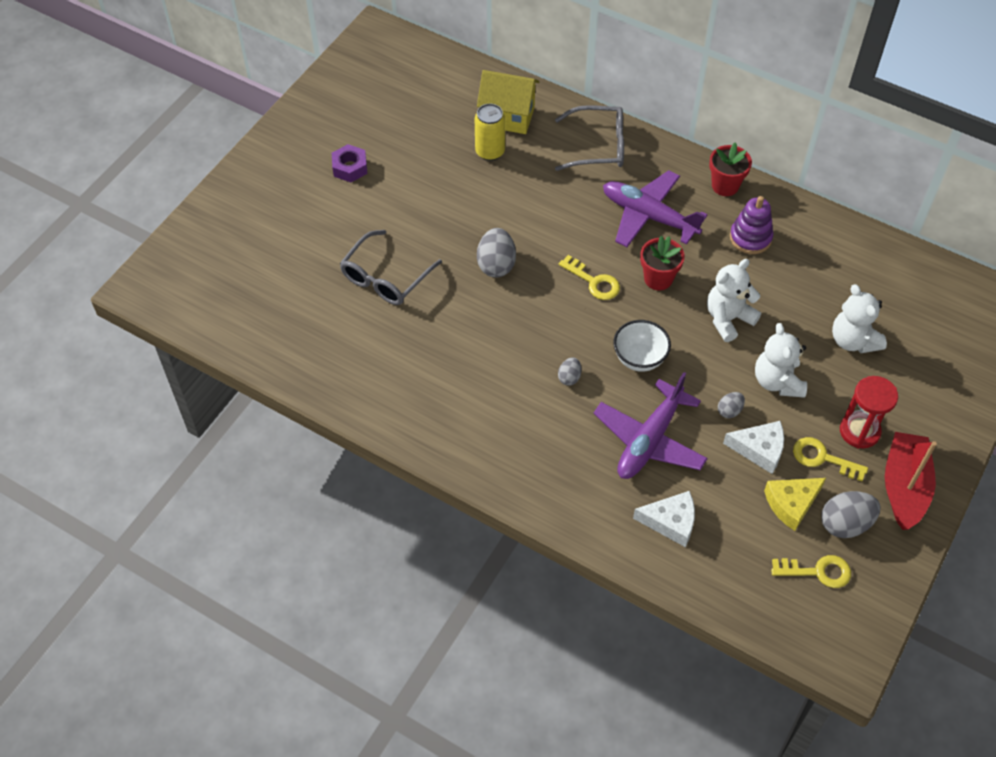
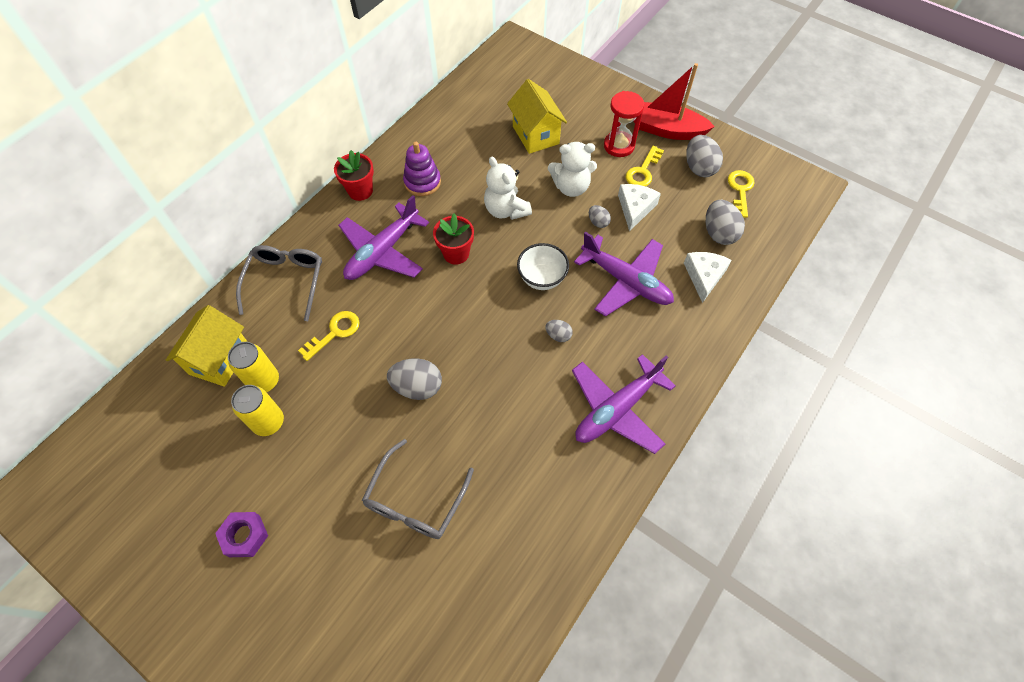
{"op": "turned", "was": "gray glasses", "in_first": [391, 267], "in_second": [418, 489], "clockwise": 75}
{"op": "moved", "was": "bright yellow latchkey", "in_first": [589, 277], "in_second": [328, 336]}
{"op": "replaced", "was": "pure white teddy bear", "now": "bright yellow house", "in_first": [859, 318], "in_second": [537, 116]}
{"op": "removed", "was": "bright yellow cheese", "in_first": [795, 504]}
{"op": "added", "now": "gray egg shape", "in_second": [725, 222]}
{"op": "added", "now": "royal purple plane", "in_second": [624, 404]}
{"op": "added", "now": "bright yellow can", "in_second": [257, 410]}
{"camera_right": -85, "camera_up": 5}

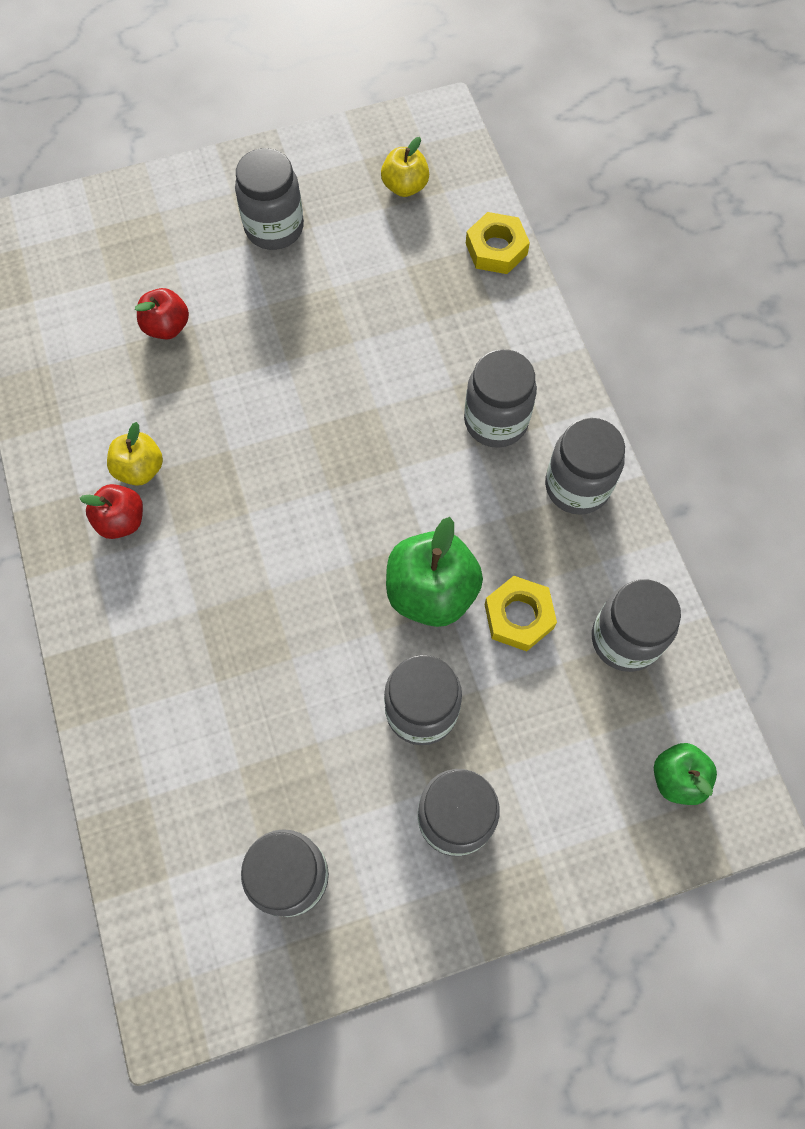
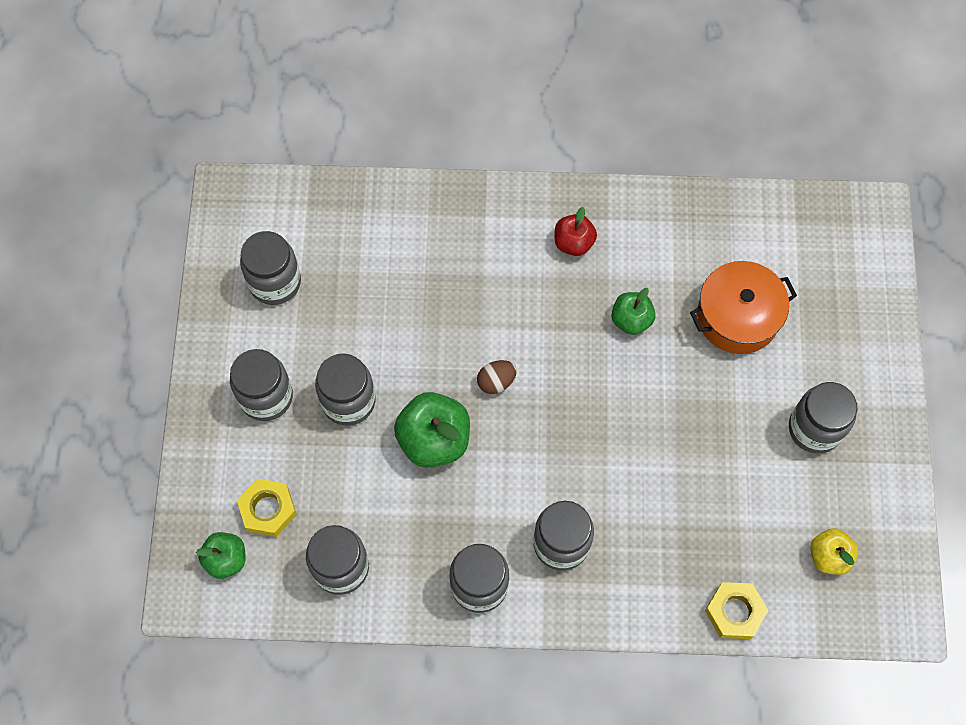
{"op": "replaced", "was": "scarlet toy apple", "now": "orange-coloured stockpot", "in_first": [162, 313], "in_second": [743, 307]}
{"op": "removed", "was": "bright yellow toy apple", "in_first": [135, 454]}
{"op": "moved", "was": "bright yellow hexagon nut", "in_first": [521, 613], "in_second": [267, 508]}
{"op": "added", "now": "leaf-green toy apple", "in_second": [633, 311]}
{"op": "added", "now": "brown egg shape", "in_second": [497, 377]}
{"camera_right": 110, "camera_up": 0}

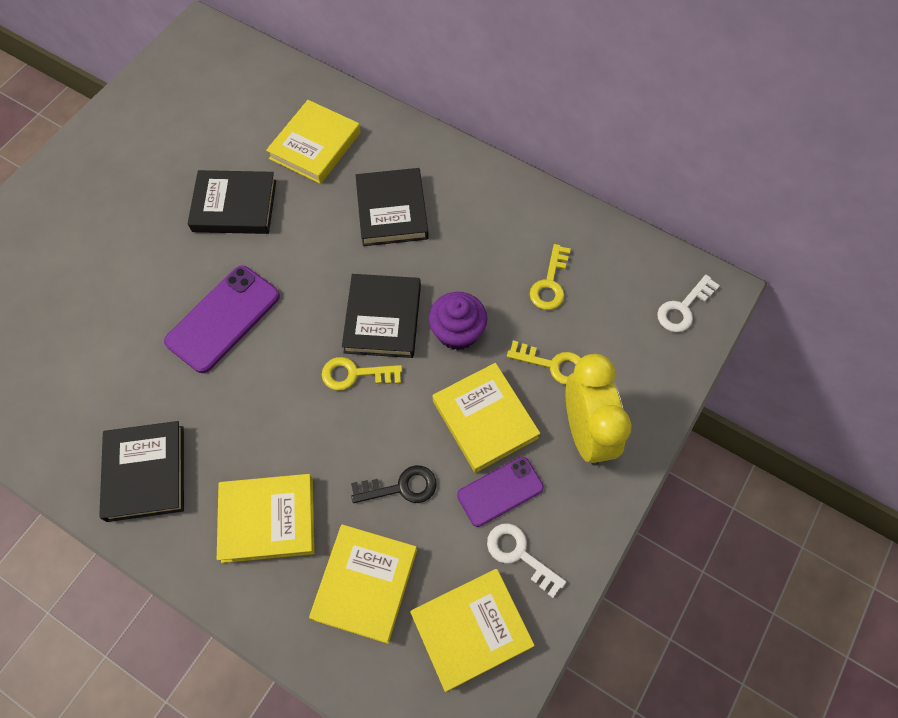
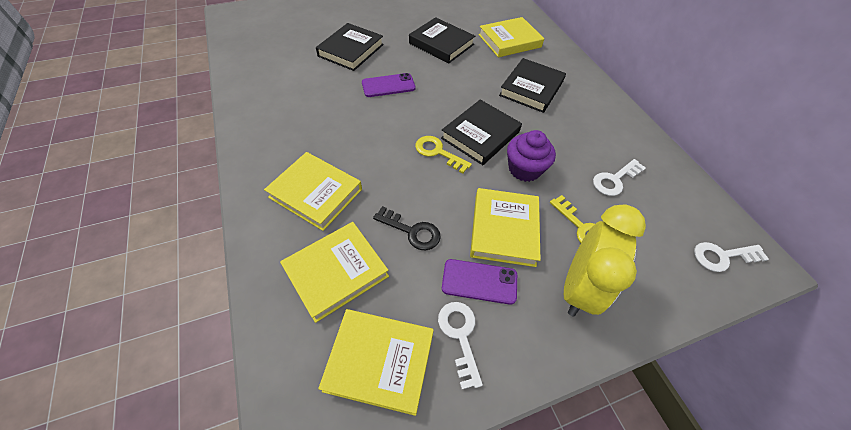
{"op": "recoloured", "was": "bright yellow latchkey", "now": "pure white latchkey", "in_first": [550, 277], "in_second": [619, 177]}
{"op": "resized", "was": "royal purple phone", "in_first": [222, 319], "in_second": [389, 85], "ratio": 0.65}
{"op": "moved", "was": "jet-black book", "in_first": [141, 471], "in_second": [350, 47]}
{"camera_right": 35, "camera_up": -10}

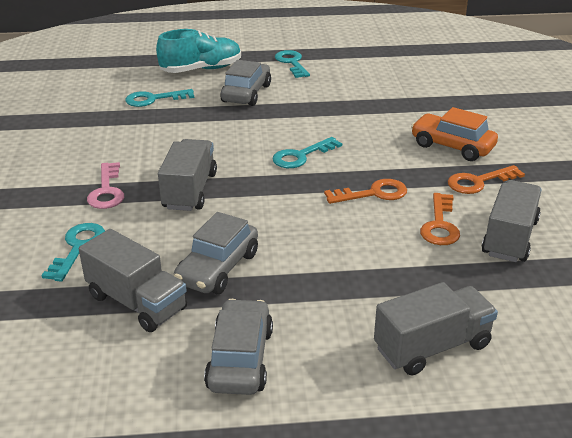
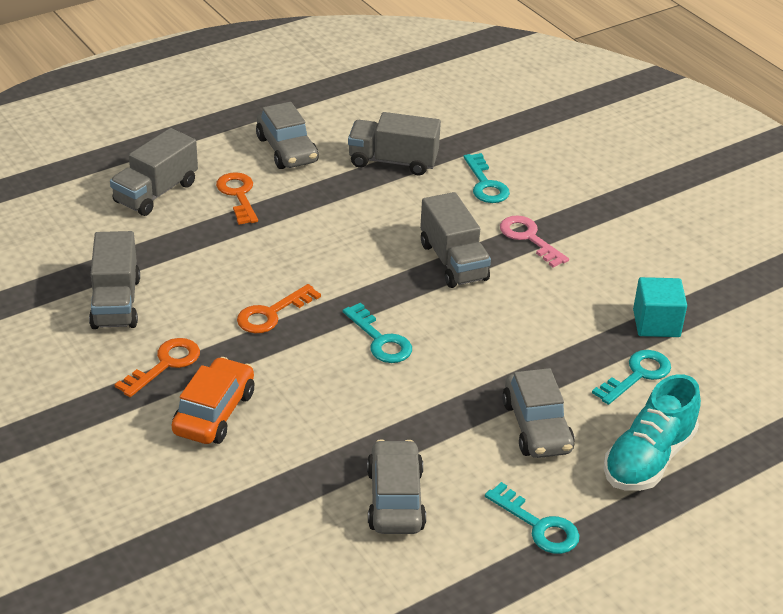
{"op": "turned", "was": "orange-coloured toy car", "in_first": [454, 134], "in_second": [213, 400], "clockwise": -75}
{"op": "turned", "was": "aqua latchkey", "in_first": [307, 152], "in_second": [377, 332], "clockwise": 120}
{"op": "moved", "was": "orange-coloured latchkey", "in_first": [440, 219], "in_second": [237, 198]}
{"op": "moved", "was": "gray toy car", "in_first": [215, 253], "in_second": [396, 486]}
{"op": "added", "now": "aqua cube", "in_second": [660, 307]}
{"camera_right": 150, "camera_up": 5}

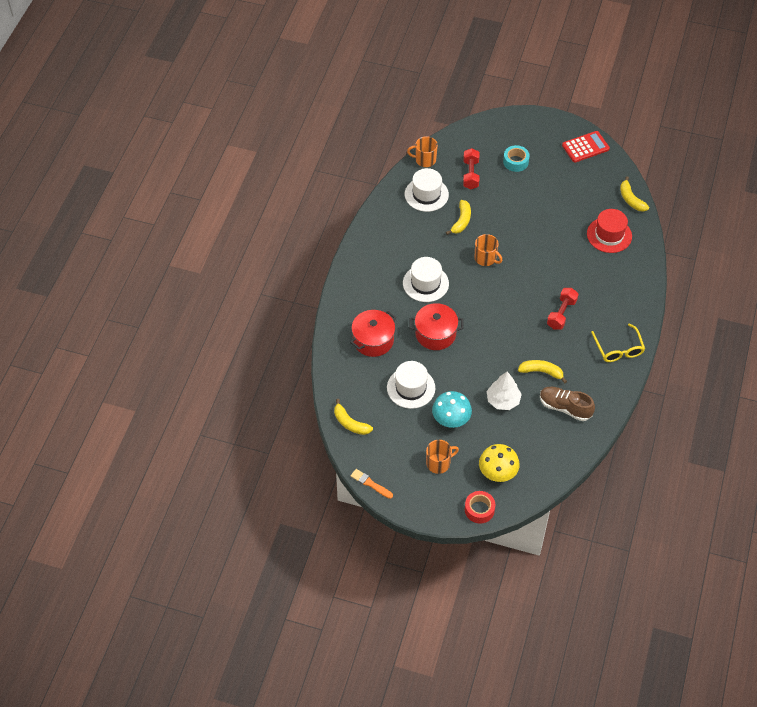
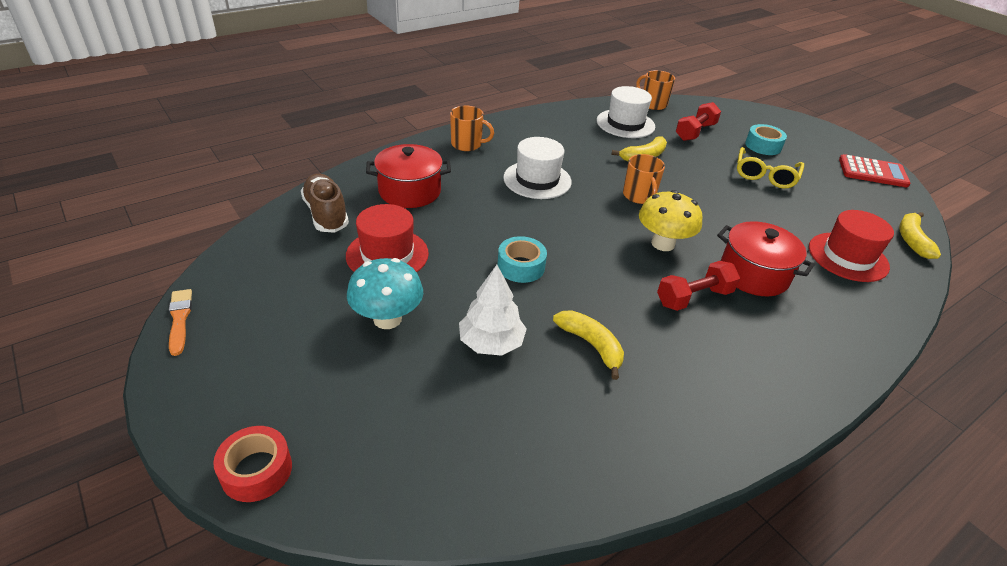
{"op": "moved", "was": "scarlet stockpot", "in_first": [436, 326], "in_second": [766, 258]}
{"op": "moved", "was": "bright yellow glasses", "in_first": [618, 342], "in_second": [770, 168]}
{"op": "recoloured", "was": "pure white hat", "now": "scarlet hat", "in_first": [411, 385], "in_second": [387, 238]}
{"op": "moved", "was": "brown sneaker", "in_first": [567, 404], "in_second": [325, 203]}
{"op": "removed", "was": "bright yellow banana", "in_first": [353, 417]}
{"op": "moved", "was": "orange-coloured mug", "in_first": [442, 457], "in_second": [472, 128]}
{"op": "moved", "was": "bright yellow toadstool", "in_first": [499, 463], "in_second": [671, 220]}
{"op": "added", "now": "aqua tape", "in_second": [522, 259]}
{"camera_right": 35, "camera_up": -15}

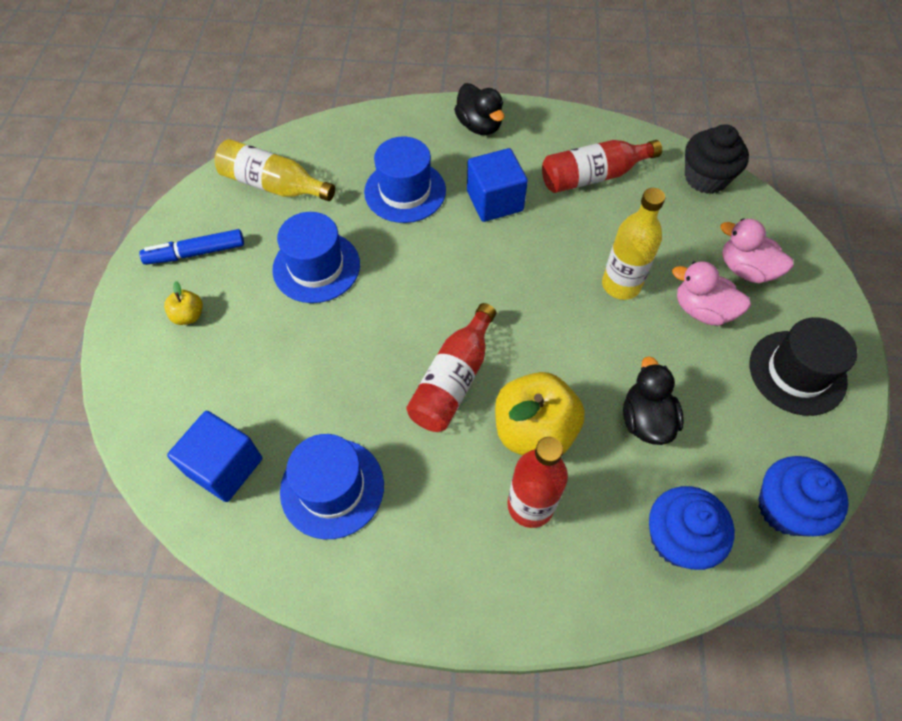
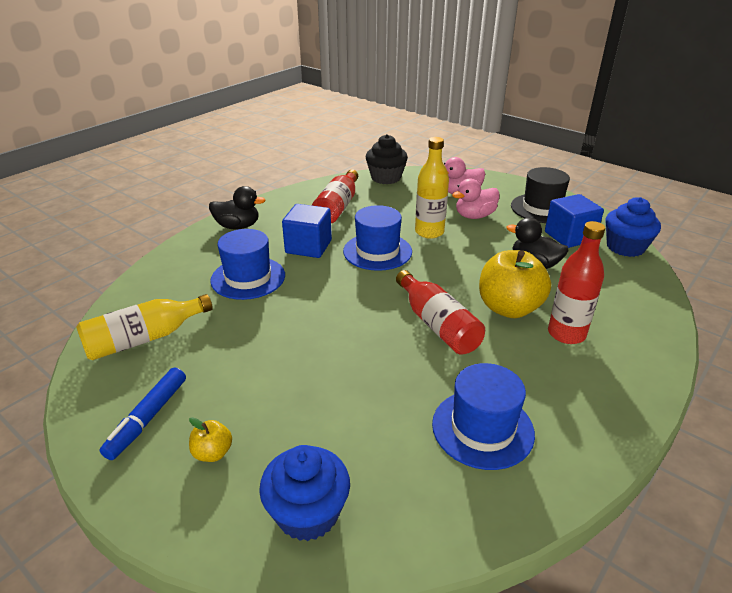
{"op": "moved", "was": "blue hat", "in_first": [316, 257], "in_second": [377, 238]}
{"op": "moved", "was": "blue cube", "in_first": [214, 456], "in_second": [574, 221]}
{"op": "moved", "was": "blue muffin", "in_first": [692, 528], "in_second": [304, 493]}
{"camera_right": -55, "camera_up": -25}

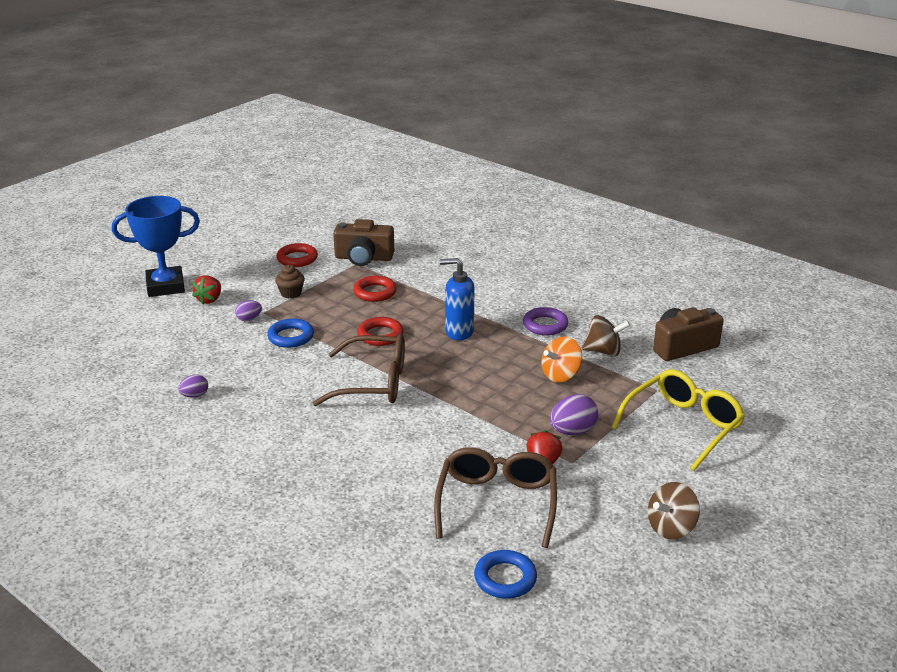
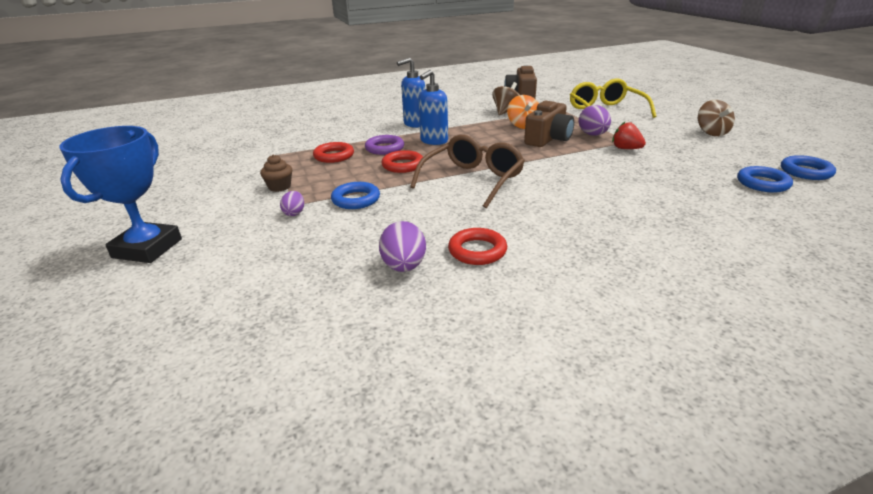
{"op": "moved", "was": "brown camera", "in_first": [363, 242], "in_second": [549, 123]}
{"op": "moved", "was": "scarlet hoop", "in_first": [297, 255], "in_second": [477, 246]}
{"op": "removed", "was": "scarlet berry", "in_first": [206, 289]}
{"op": "moved", "was": "royal purple hoop", "in_first": [545, 321], "in_second": [384, 145]}
{"op": "resized", "was": "royal purple egg shape", "in_first": [193, 386], "in_second": [402, 246], "ratio": 1.69}
{"op": "removed", "was": "brown glasses", "in_first": [495, 497]}
{"op": "added", "now": "blue soap pump", "in_second": [411, 93]}
{"op": "added", "now": "blue hoop", "in_second": [808, 167]}
{"camera_right": -60, "camera_up": 0}

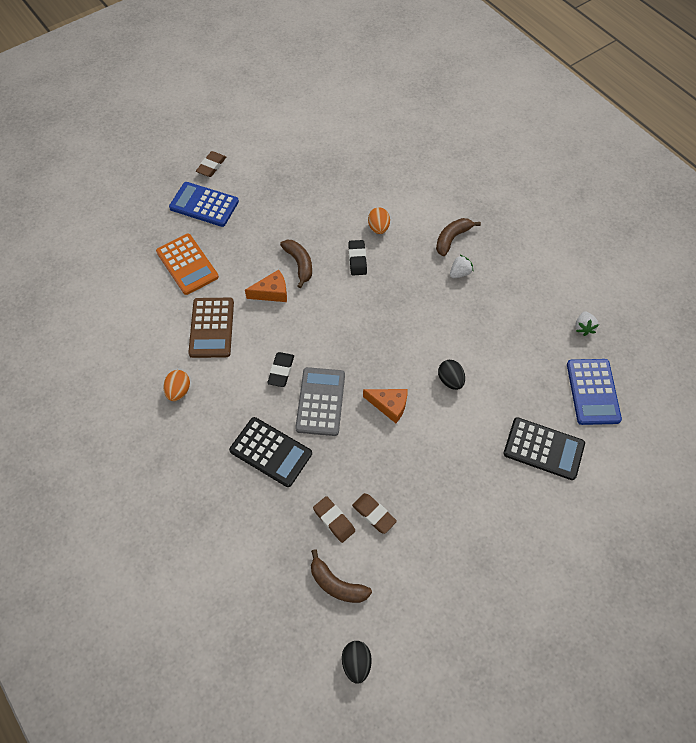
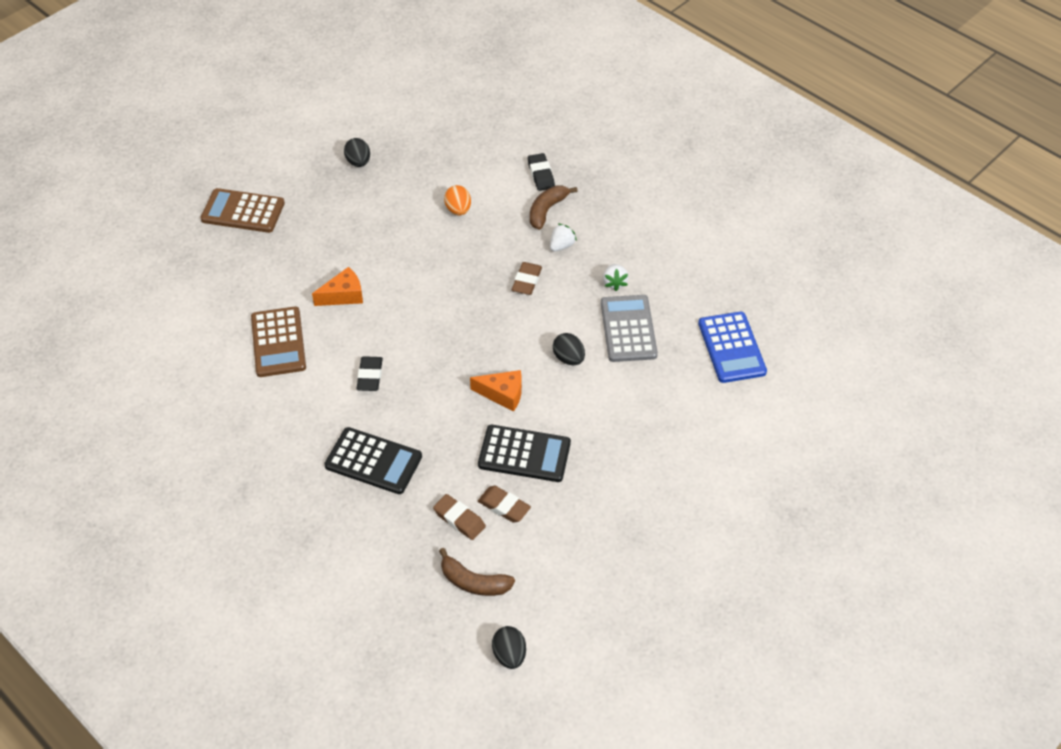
{"op": "moved", "was": "brown gum eraser", "in_first": [211, 164], "in_second": [527, 278]}
{"op": "recoloured", "was": "blue adding machine", "now": "brown adding machine", "in_first": [204, 204], "in_second": [242, 210]}
{"op": "removed", "was": "orange-coloured adding machine", "in_first": [187, 264]}
{"op": "removed", "was": "brown banana", "in_first": [296, 264]}
{"op": "moved", "was": "jet-black gum eraser", "in_first": [357, 257], "in_second": [541, 172]}
{"op": "moved", "was": "pure white berry", "in_first": [587, 323], "in_second": [615, 277]}
{"op": "moved", "was": "gray adding machine", "in_first": [320, 401], "in_second": [629, 328]}
{"op": "removed", "was": "orange-coloured egg shape", "in_first": [176, 385]}
{"op": "moved", "was": "jet-black adding machine", "in_first": [544, 448], "in_second": [524, 453]}
{"op": "added", "now": "jet-black egg shape", "in_second": [357, 152]}
{"camera_right": -10, "camera_up": -10}

